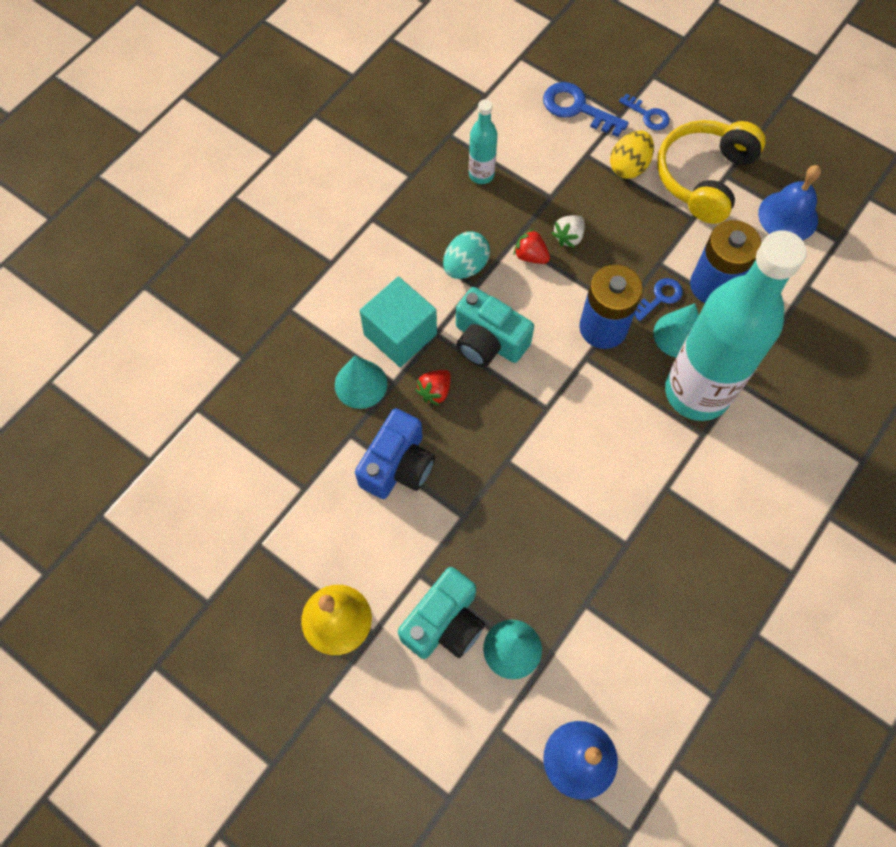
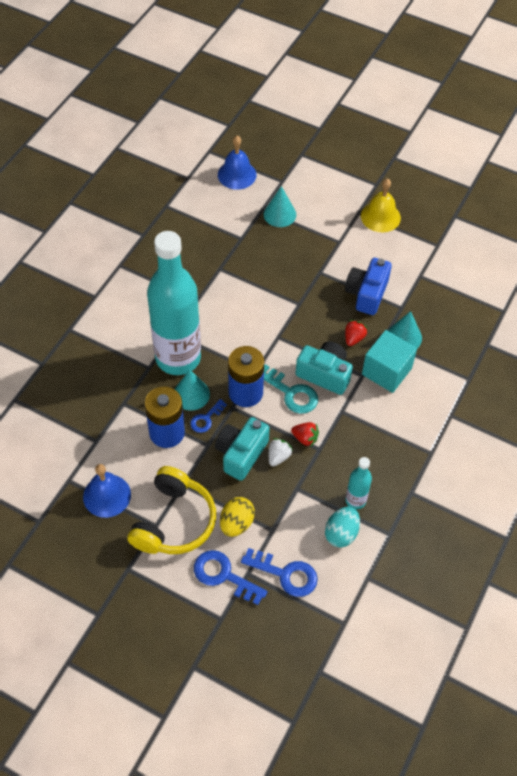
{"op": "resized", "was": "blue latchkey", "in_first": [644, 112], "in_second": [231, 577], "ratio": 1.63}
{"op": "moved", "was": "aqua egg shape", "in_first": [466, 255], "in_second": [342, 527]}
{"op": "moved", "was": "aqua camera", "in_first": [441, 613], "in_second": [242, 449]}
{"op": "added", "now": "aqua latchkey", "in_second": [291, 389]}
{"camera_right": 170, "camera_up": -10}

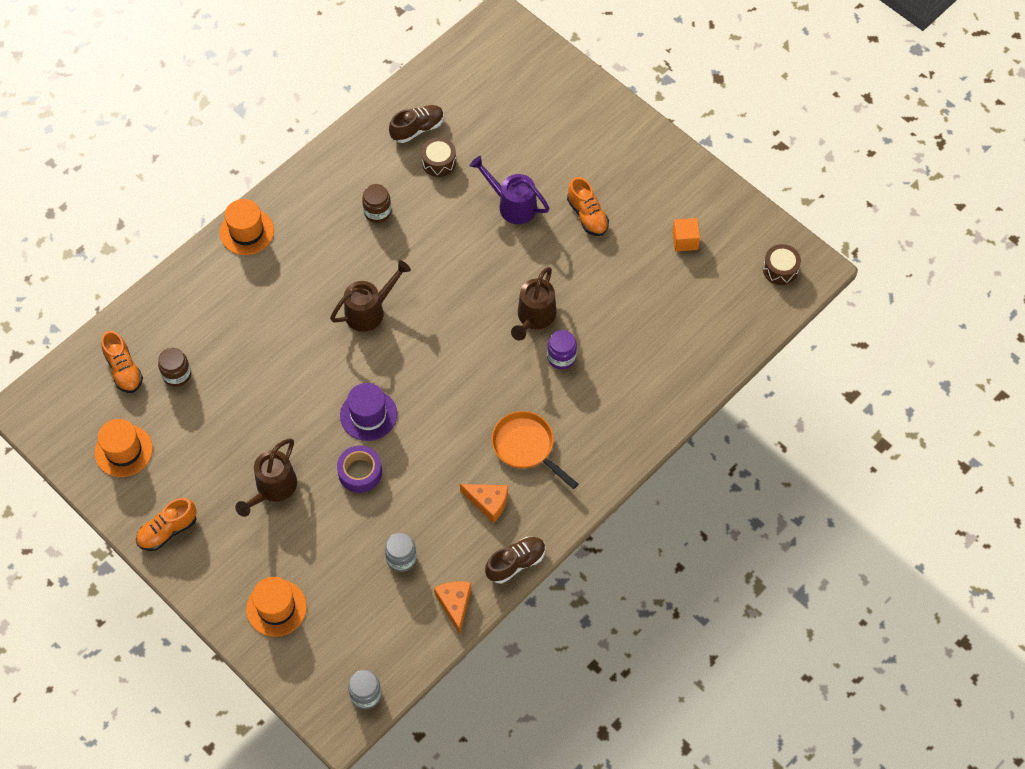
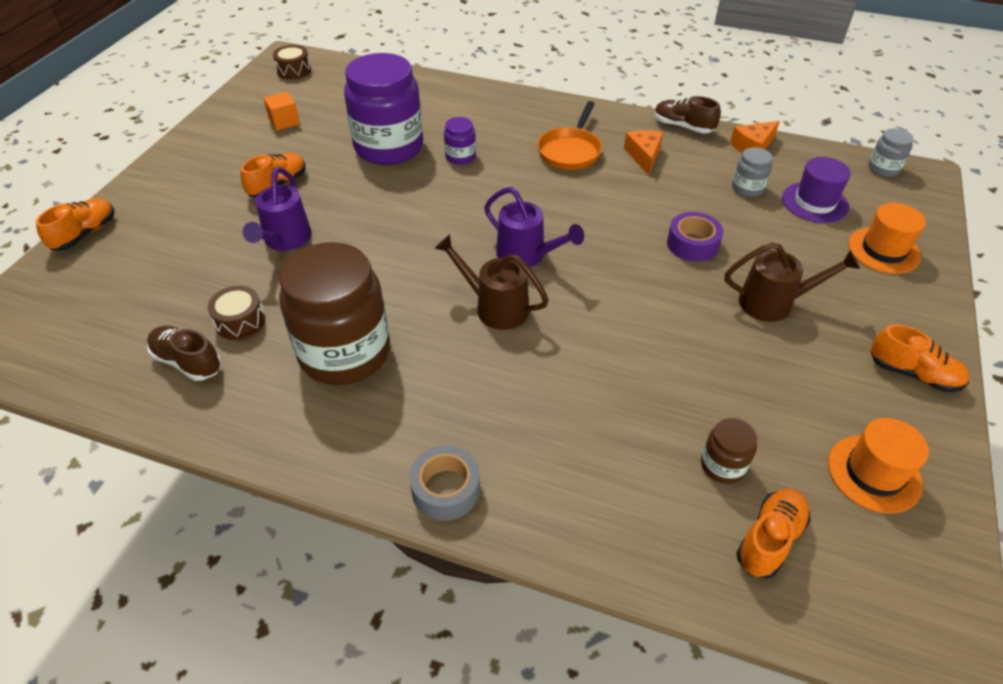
{"op": "resized", "was": "brown preserve jar", "in_first": [376, 203], "in_second": [334, 313], "ratio": 2.3}
{"op": "replaced", "was": "orange-coloured hat", "now": "gray tape", "in_first": [247, 227], "in_second": [444, 483]}
{"op": "removed", "was": "brown watering pot", "in_first": [533, 303]}
{"op": "moved", "was": "royal purple hat", "in_first": [368, 412], "in_second": [816, 190]}
{"op": "added", "now": "royal purple preserve jar", "in_second": [383, 109]}
{"op": "added", "now": "royal purple watering pot", "in_second": [534, 227]}
{"op": "added", "now": "orange-coloured sneaker", "in_second": [75, 224]}
{"camera_right": -115, "camera_up": -15}

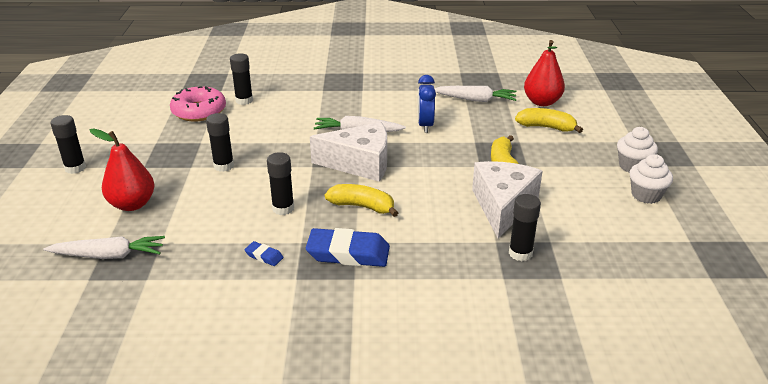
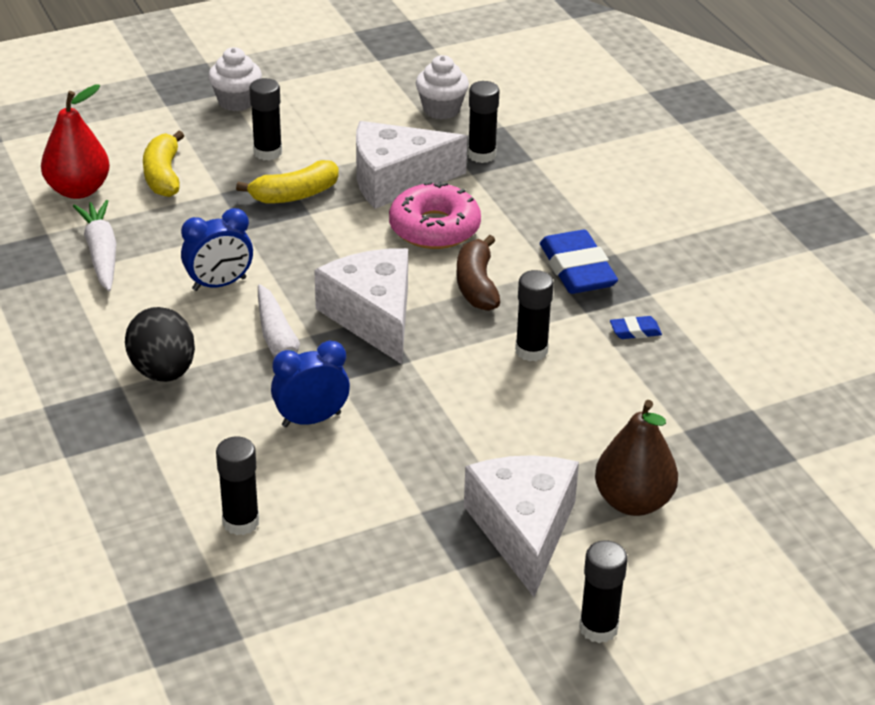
{"op": "moved", "was": "pink glazed donut", "in_first": [198, 104], "in_second": [435, 215]}
{"op": "moved", "was": "jet-black stick of glue", "in_first": [220, 142], "in_second": [265, 119]}
{"op": "recoloured", "was": "scarlet toy pear", "now": "brown toy pear", "in_first": [122, 169], "in_second": [636, 458]}
{"op": "moved", "was": "pure white muffin", "in_first": [651, 179], "in_second": [442, 87]}
{"op": "recoloured", "was": "bright yellow banana", "now": "brown banana", "in_first": [361, 200], "in_second": [478, 273]}
{"op": "removed", "was": "pure white carrot", "in_first": [104, 247]}
{"op": "turned", "was": "blue gum eraser", "in_first": [264, 253], "in_second": [636, 327], "clockwise": 75}
{"op": "added", "now": "jet-black egg shape", "in_second": [160, 344]}
{"op": "added", "now": "blue bedside clock", "in_second": [310, 383]}
{"op": "added", "now": "pure white cheese", "in_second": [521, 526]}
{"camera_right": -115, "camera_up": 5}

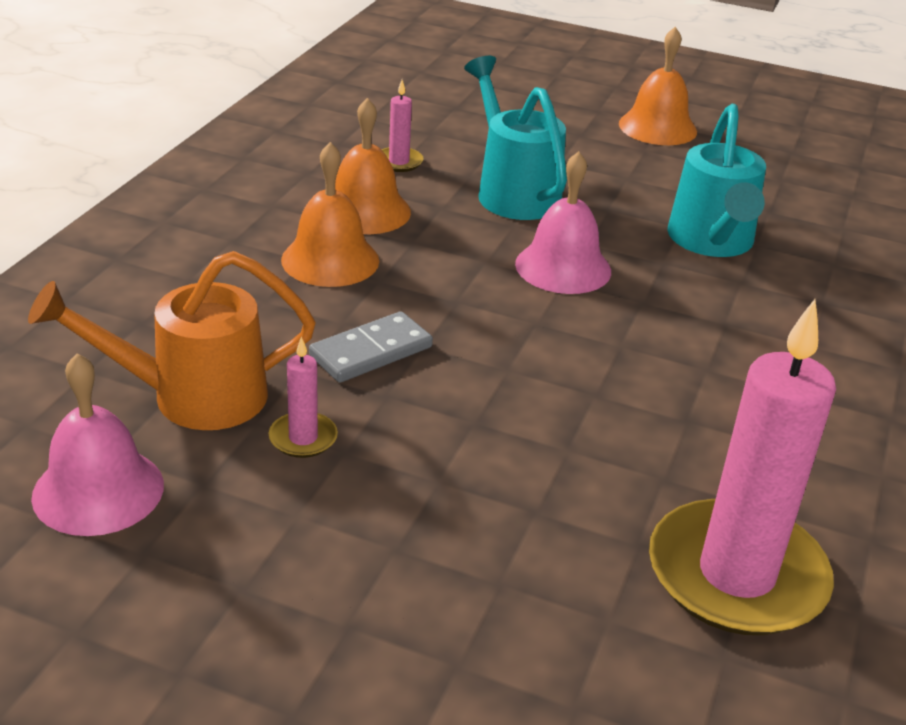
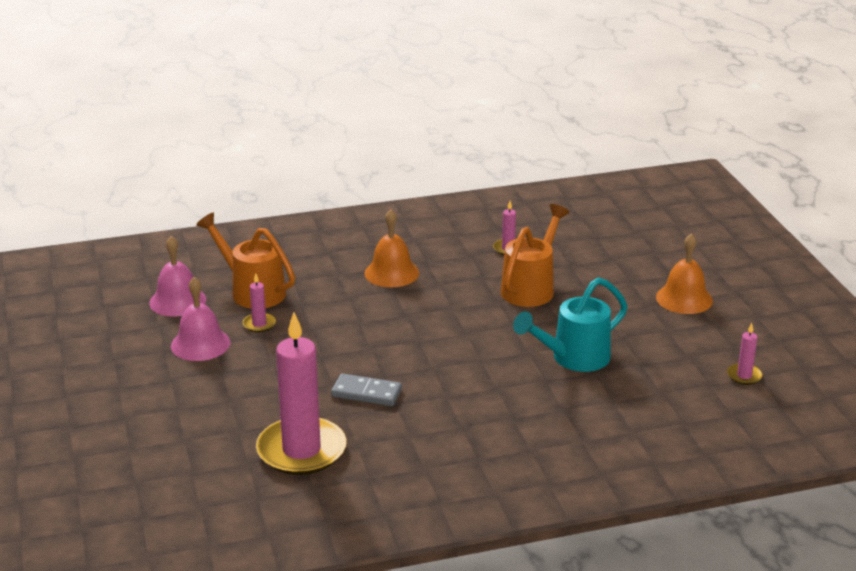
{"op": "recoloured", "was": "aqua watering pot", "now": "orange-coloured watering pot", "in_first": [515, 138], "in_second": [535, 255]}
{"op": "removed", "was": "orange-coloured school bell", "in_first": [373, 166]}
{"op": "moved", "was": "pink school bell", "in_first": [563, 222], "in_second": [200, 319]}
{"op": "moved", "was": "gray domino tile", "in_first": [371, 347], "in_second": [366, 389]}
{"op": "added", "now": "pink candle", "in_second": [745, 354]}
{"camera_right": 55, "camera_up": -5}

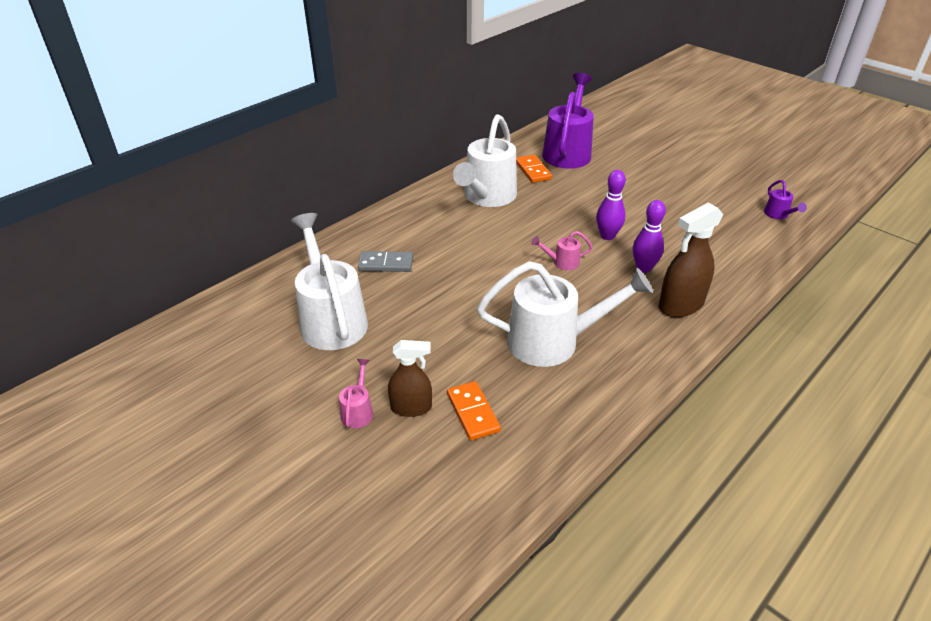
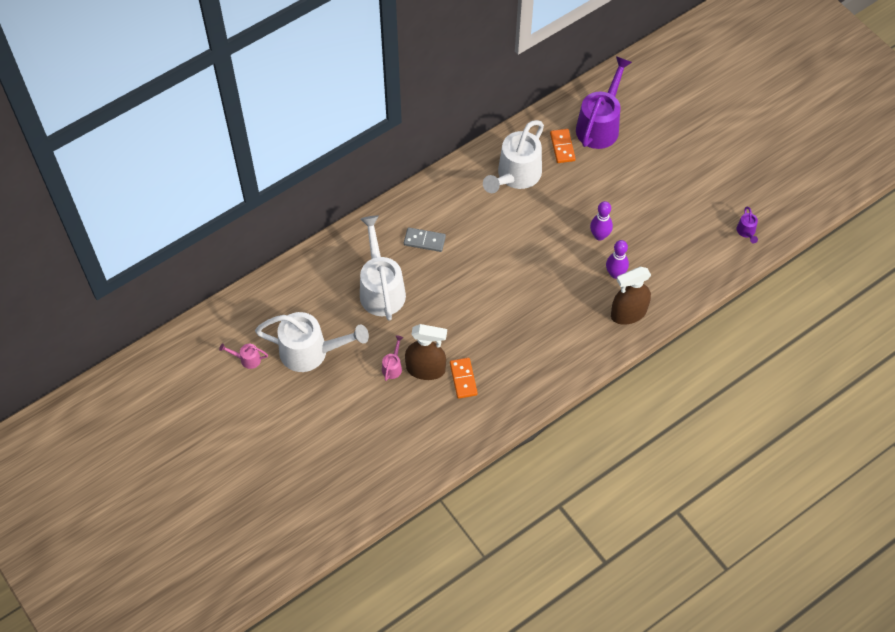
{"op": "moved", "was": "pink watering pot", "in_first": [562, 250], "in_second": [243, 356]}
{"op": "moved", "was": "pure white watering pot", "in_first": [565, 314], "in_second": [312, 342]}
{"op": "resized", "was": "brown spray cleaner", "in_first": [410, 378], "in_second": [426, 352], "ratio": 1.52}
{"camera_right": 10, "camera_up": 20}

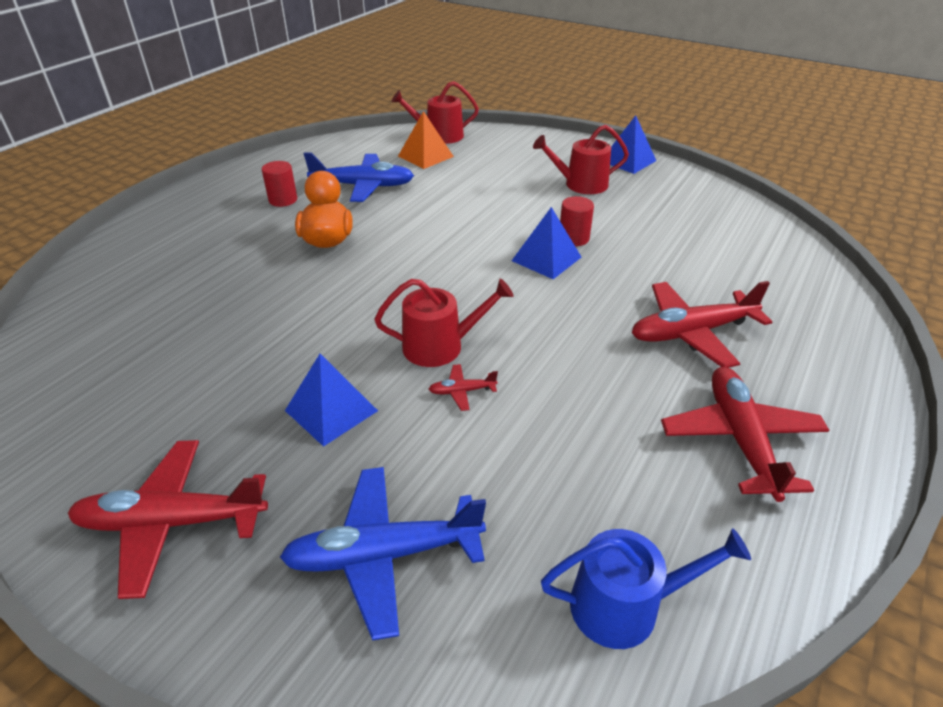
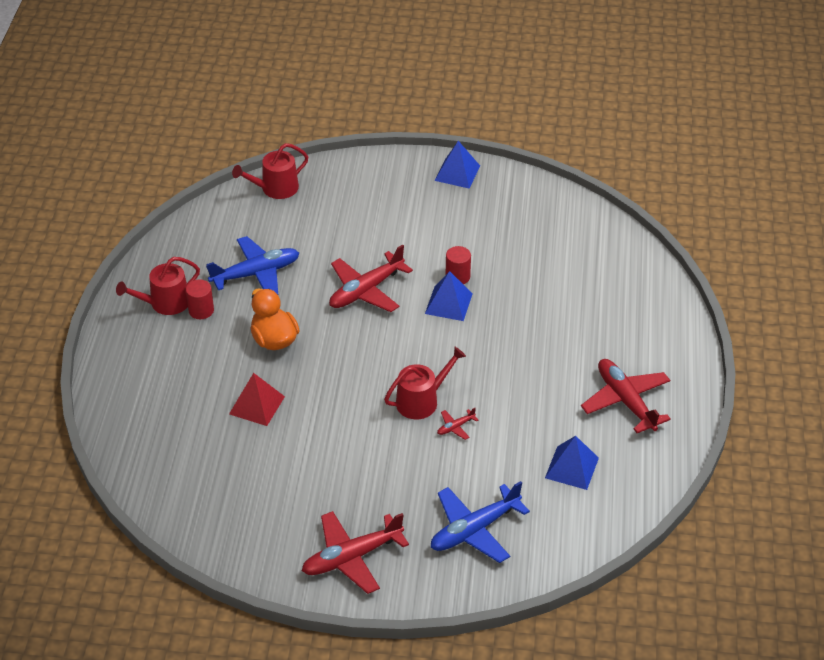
{"op": "removed", "was": "orange-coloured pyramid", "in_first": [426, 140]}
{"op": "moved", "was": "scarlet watering pot", "in_first": [581, 159], "in_second": [158, 286]}
{"op": "moved", "was": "scarlet plane", "in_first": [702, 324], "in_second": [371, 278]}
{"op": "moved", "was": "blue pyramid", "in_first": [331, 400], "in_second": [572, 463]}
{"op": "removed", "was": "blue watering pot", "in_first": [646, 588]}
{"op": "added", "now": "scarlet pyramid", "in_second": [257, 399]}
{"camera_right": -25, "camera_up": 5}

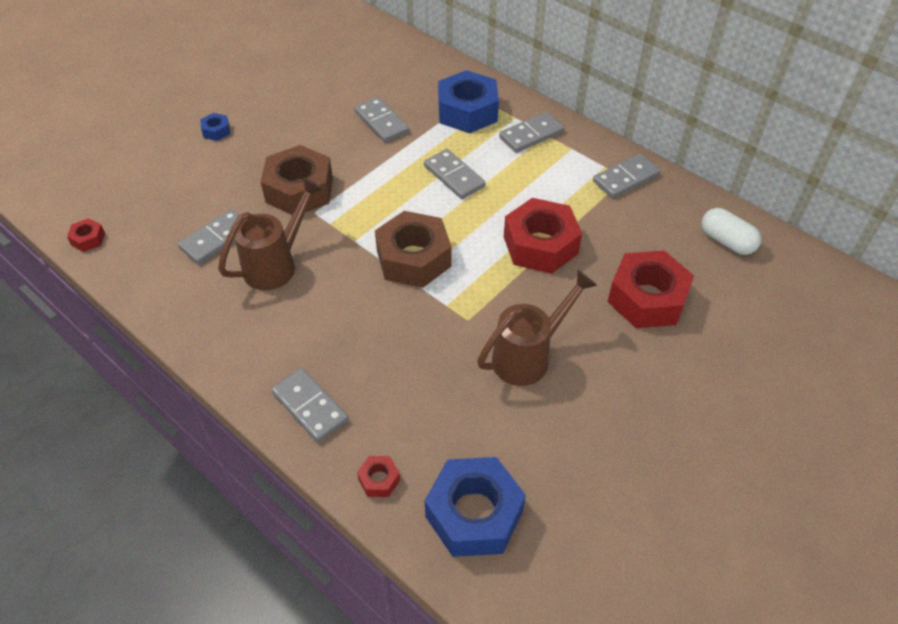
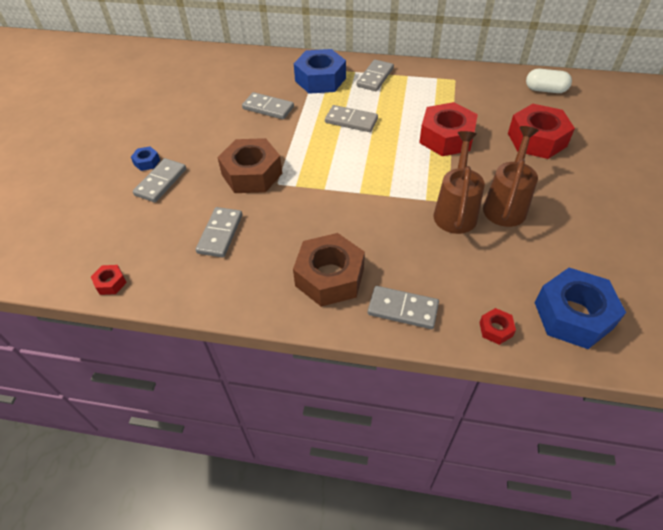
{"op": "moved", "was": "gray domino tile", "in_first": [627, 175], "in_second": [159, 180]}
{"op": "moved", "was": "brown watering pot", "in_first": [270, 233], "in_second": [459, 182]}
{"op": "moved", "was": "brown hexagon nut", "in_first": [413, 249], "in_second": [329, 270]}
{"camera_right": -30, "camera_up": 0}

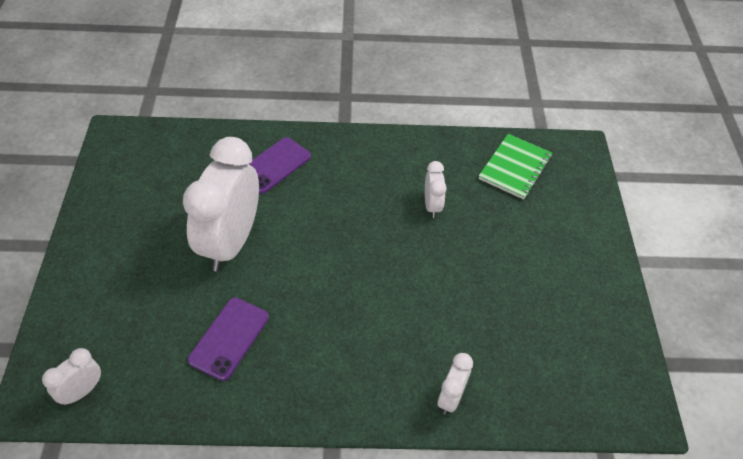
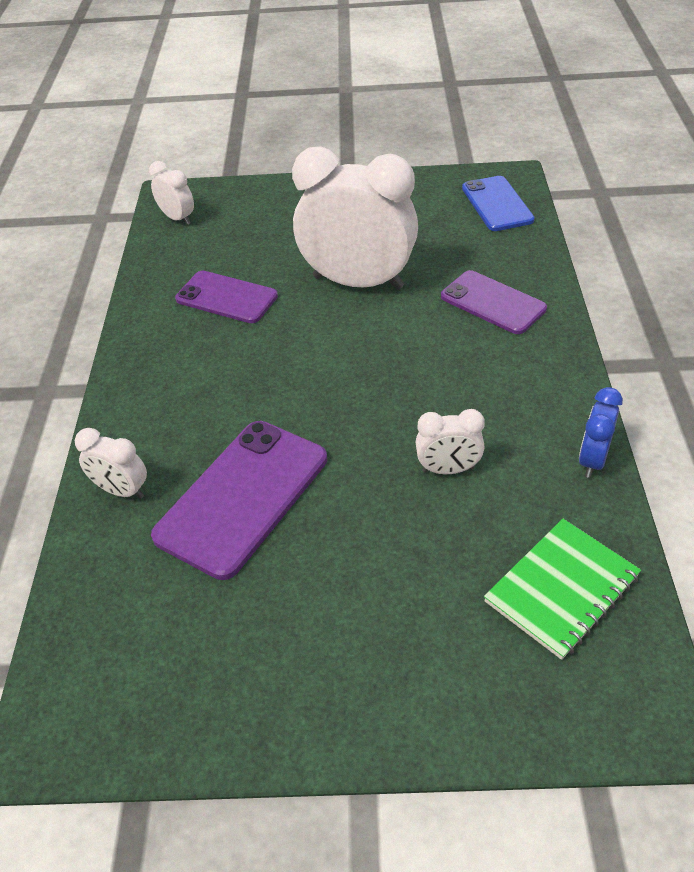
{"op": "turned", "was": "leaf-green exercise book", "in_first": [516, 167], "in_second": [562, 589], "clockwise": -75}
{"op": "added", "now": "blue phone", "in_second": [498, 203]}
{"op": "added", "now": "blue bedside clock", "in_second": [601, 432]}
{"op": "added", "now": "royal purple phone", "in_second": [239, 500]}
{"camera_right": 95, "camera_up": -5}

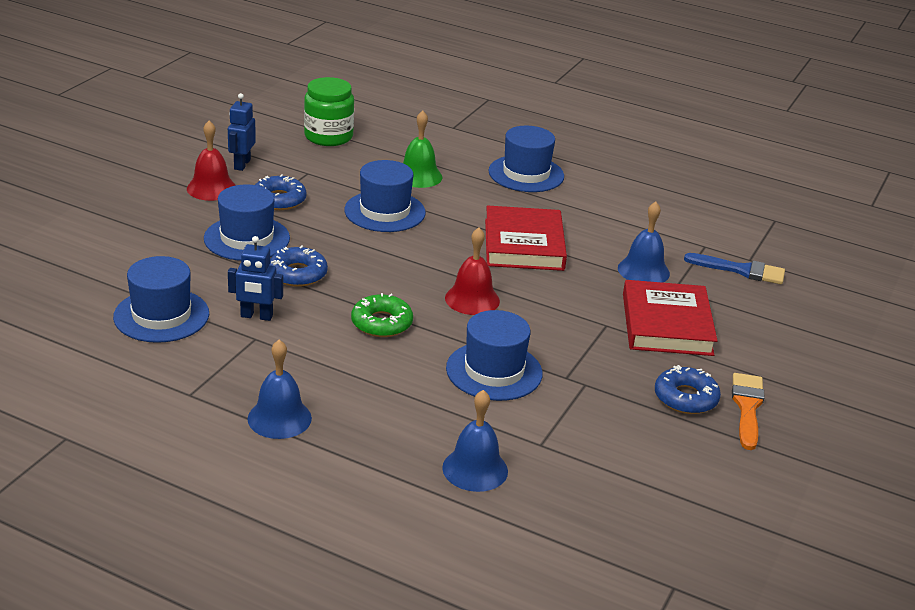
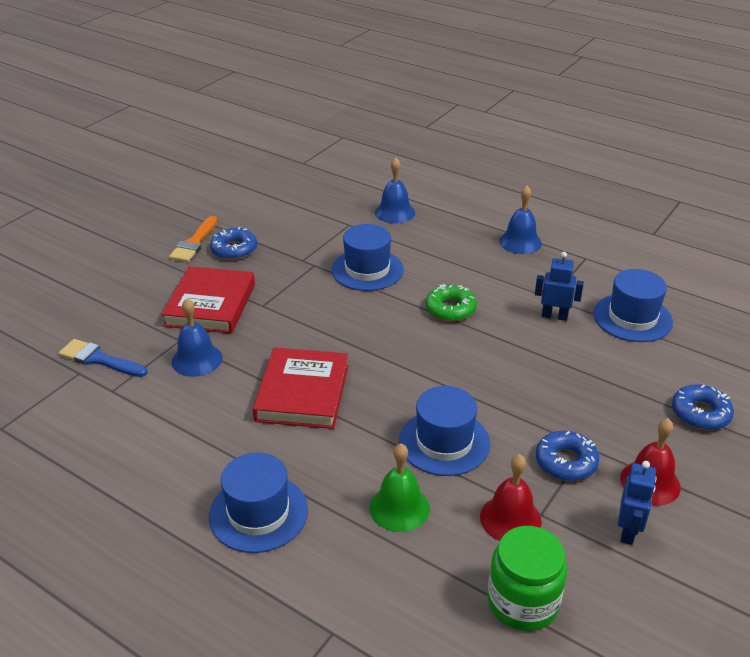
{"op": "removed", "was": "blue hat", "in_first": [247, 222]}
{"op": "moved", "was": "scarlet school bell", "in_first": [472, 271], "in_second": [511, 497]}
{"op": "moved", "was": "blue glazed donut", "in_first": [299, 266], "in_second": [703, 407]}
{"camera_right": -170, "camera_up": 5}

